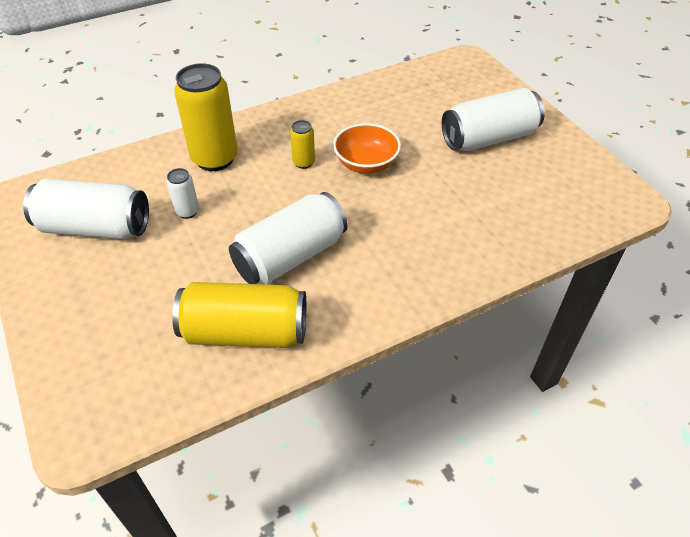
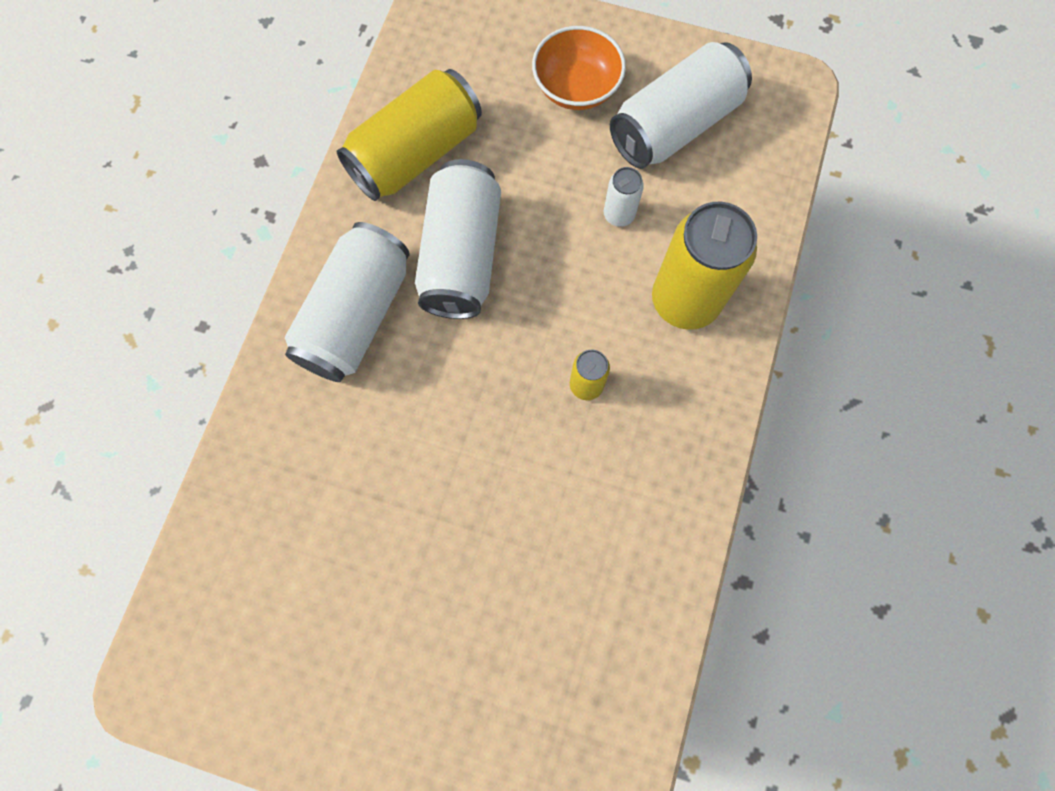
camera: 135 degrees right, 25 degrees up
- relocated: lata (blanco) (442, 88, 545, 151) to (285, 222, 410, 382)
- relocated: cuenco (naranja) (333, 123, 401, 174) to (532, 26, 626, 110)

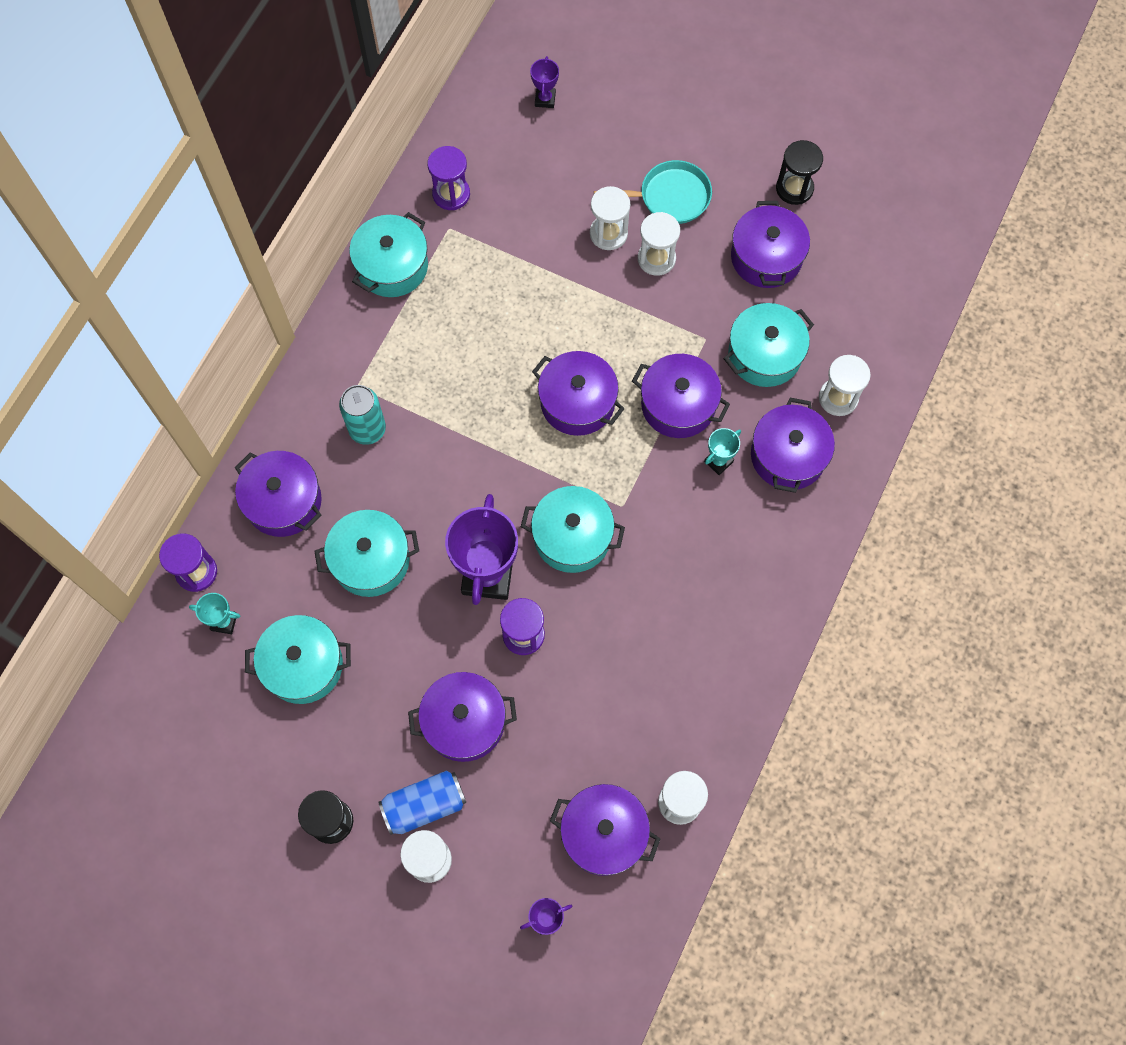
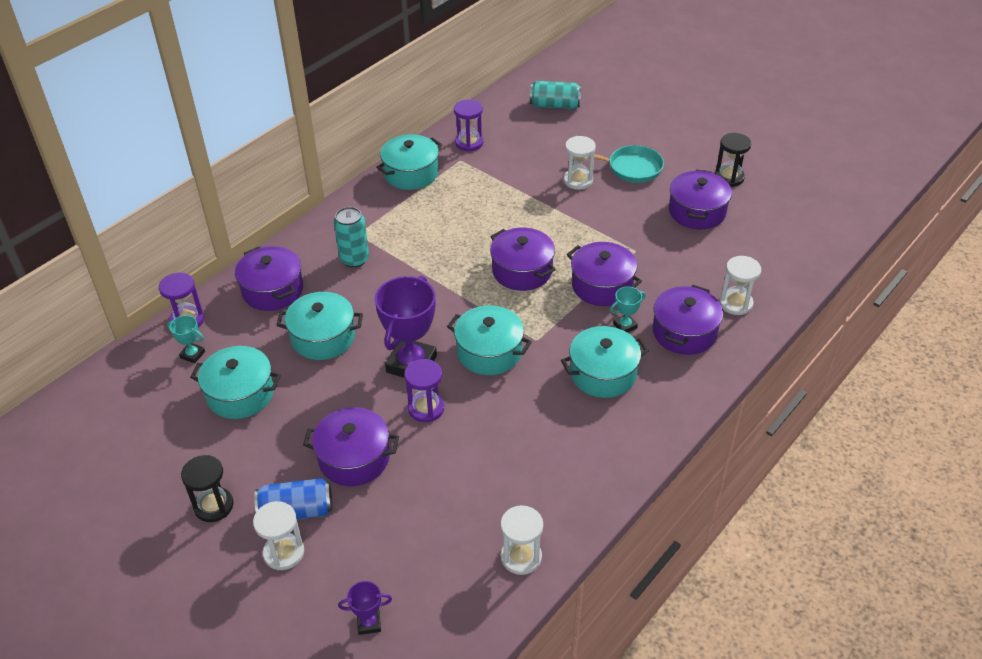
camera: 15 degrees right, 25 degrees down
- exchanged: trofeo (morado) (530, 56, 559, 108) to lata (turquesa) (530, 81, 581, 109)
- missing: reloj de arena (blanco) (638, 212, 680, 276)
- relocated: olla (turquesa) (723, 303, 814, 387) to (561, 326, 649, 398)
- missing: olla (morado) (550, 784, 660, 876)

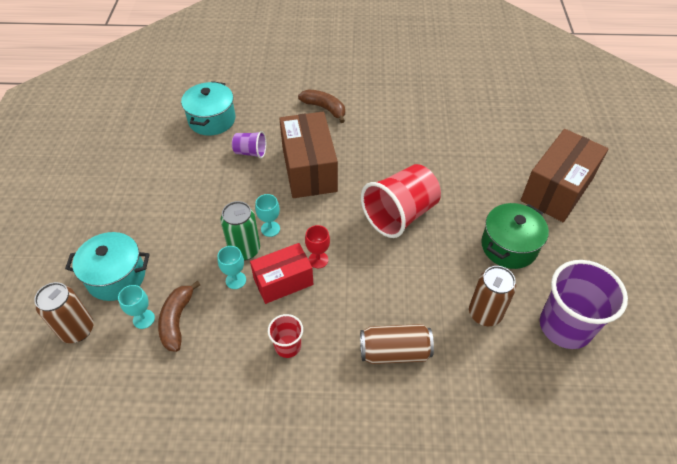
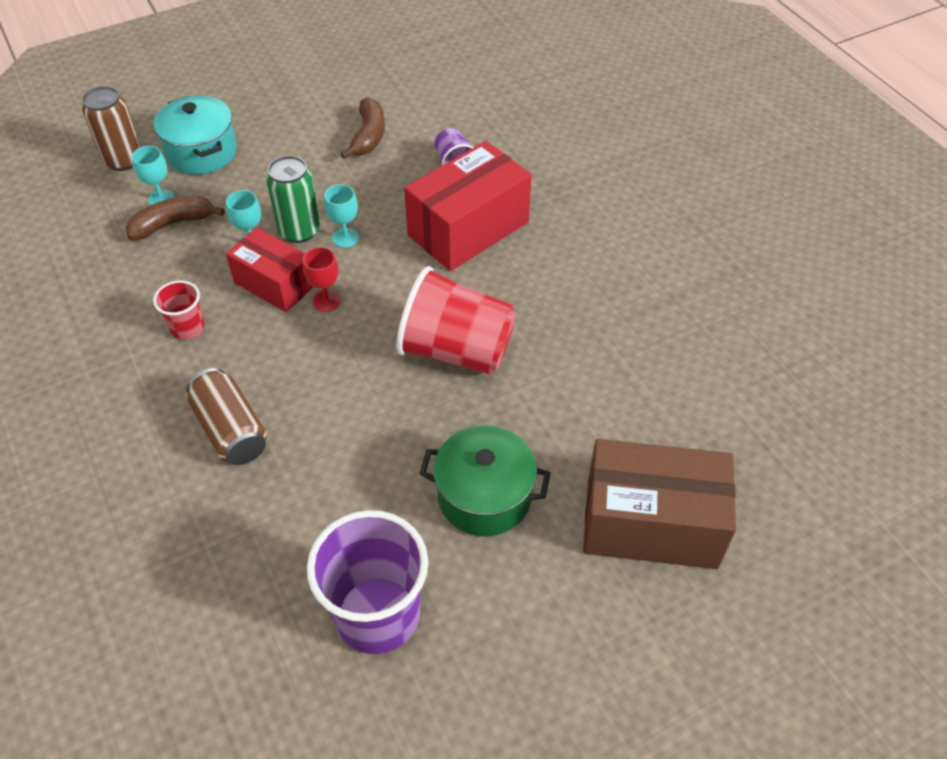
camera: 60 degrees right, 0 degrees up
- missing: olla (turquesa) (181, 81, 235, 136)
- relocated: plátano (marrón) (298, 89, 345, 123) to (340, 97, 385, 159)
- colour: caja (marrón) (279, 112, 338, 198) to caja (rojo) (404, 141, 532, 271)
- missing: lata (marrón) (469, 266, 516, 326)

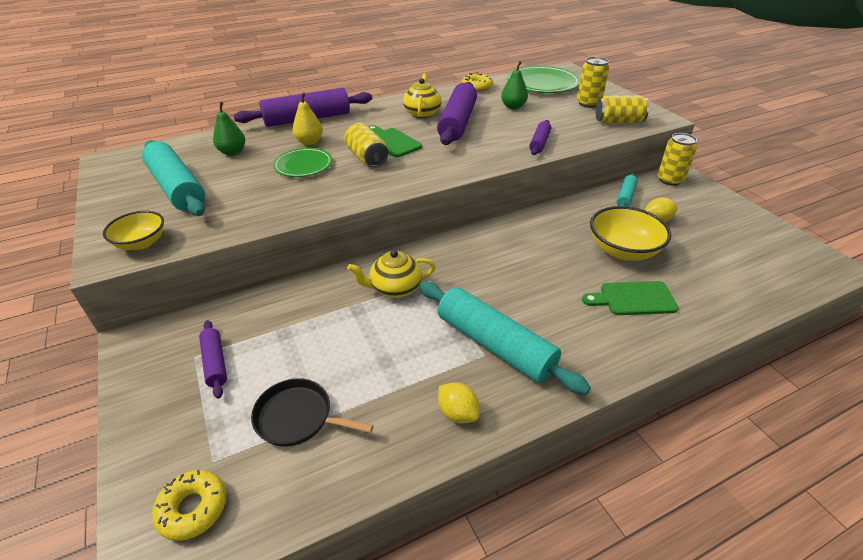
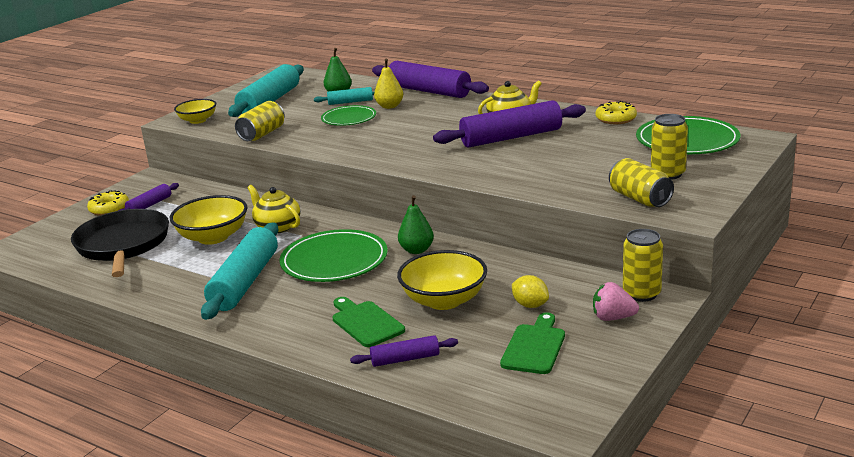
camera: 60 degrees right, 15 degrees down
- relocated: pera (verde) (501, 61, 528, 109) to (398, 195, 434, 254)
- relocated: rodillo (morado) (529, 120, 551, 155) to (350, 335, 458, 367)
- relocated: lata (amarillo) (344, 123, 388, 167) to (235, 101, 285, 141)
- relocated: tabla de cortar (verde) (368, 125, 422, 157) to (500, 313, 565, 374)
- relocated: rodillo (turquesa) (616, 173, 638, 206) to (314, 87, 374, 105)
- size: sartén (negro) (251, 378, 374, 446) = (71, 209, 169, 277) x1.71
- missing: limón (amarillo) (438, 383, 479, 424)
- relocated: rosquilla (amarillo) (152, 470, 226, 541) to (87, 190, 129, 216)
- appeared: cuenco (amarillo) (170, 195, 248, 245)
- appeared: plato (verde) (280, 229, 388, 282)
- appeared: fresa (rosa) (593, 282, 639, 321)

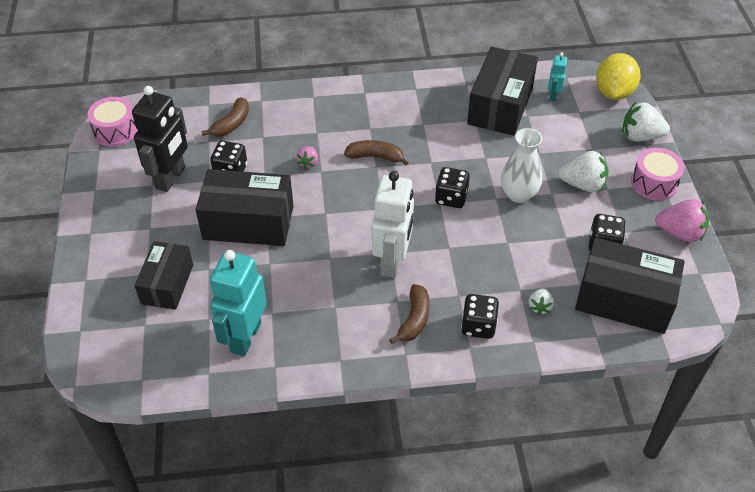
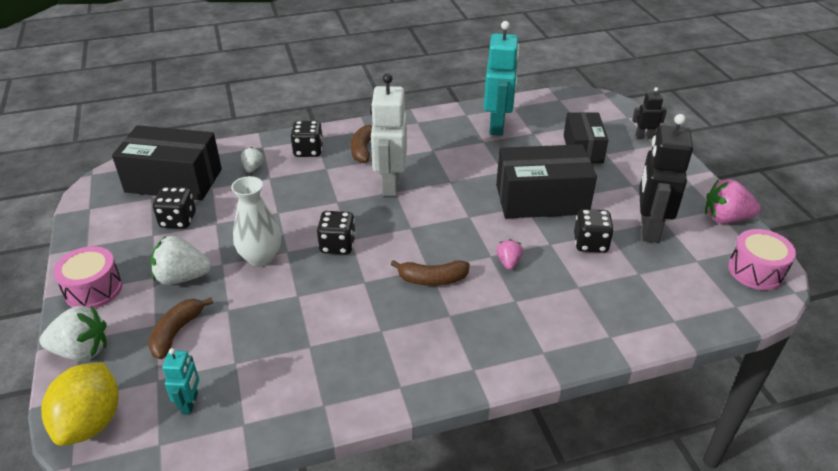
camera: 170 degrees right, 10 degrees down
- missing: caja (negro) (467, 46, 538, 136)
- relocated: plátano (marrón) (201, 97, 249, 137) to (148, 298, 213, 359)
- relocated: fresa (rosa) (655, 199, 709, 242) to (705, 179, 760, 223)
- appeared: robot (negro) (632, 87, 667, 138)

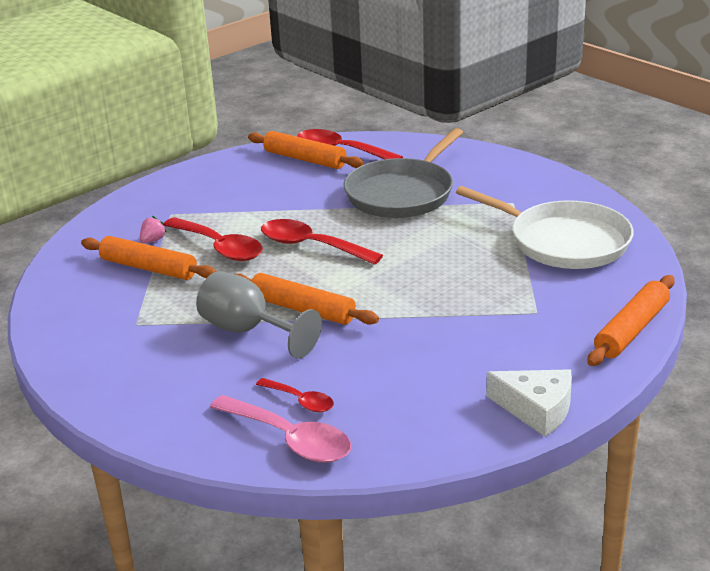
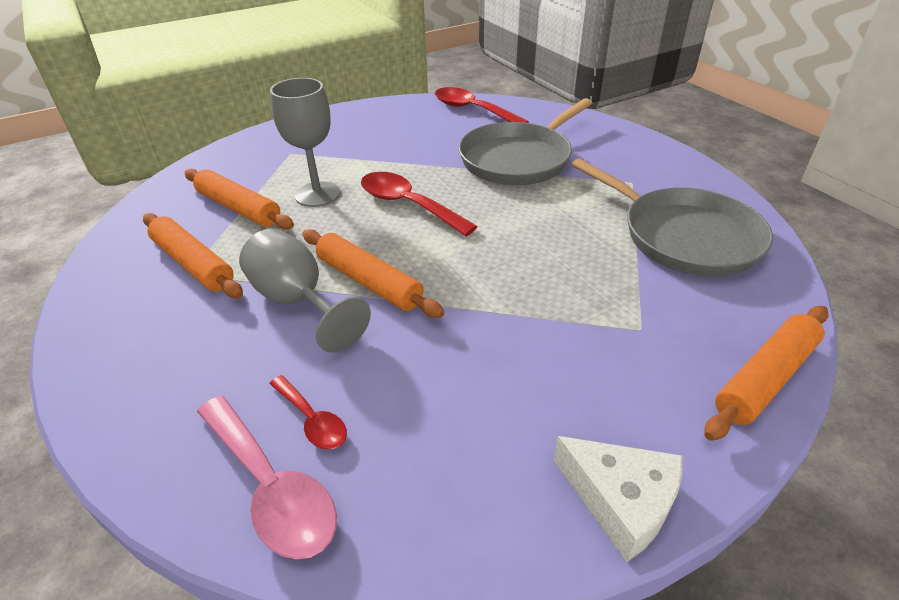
camera: 10 degrees right, 10 degrees up
- relocated: rodillo (naranja) (248, 131, 364, 169) to (143, 213, 243, 298)
- colour: sartén (blanco) (456, 186, 634, 269) to sartén (gris) (572, 158, 773, 277)
- missing: fresa (rosa) (140, 216, 167, 243)
- exchanged: cuchara (rojo) (164, 217, 263, 261) to copa (gris) (270, 78, 340, 207)

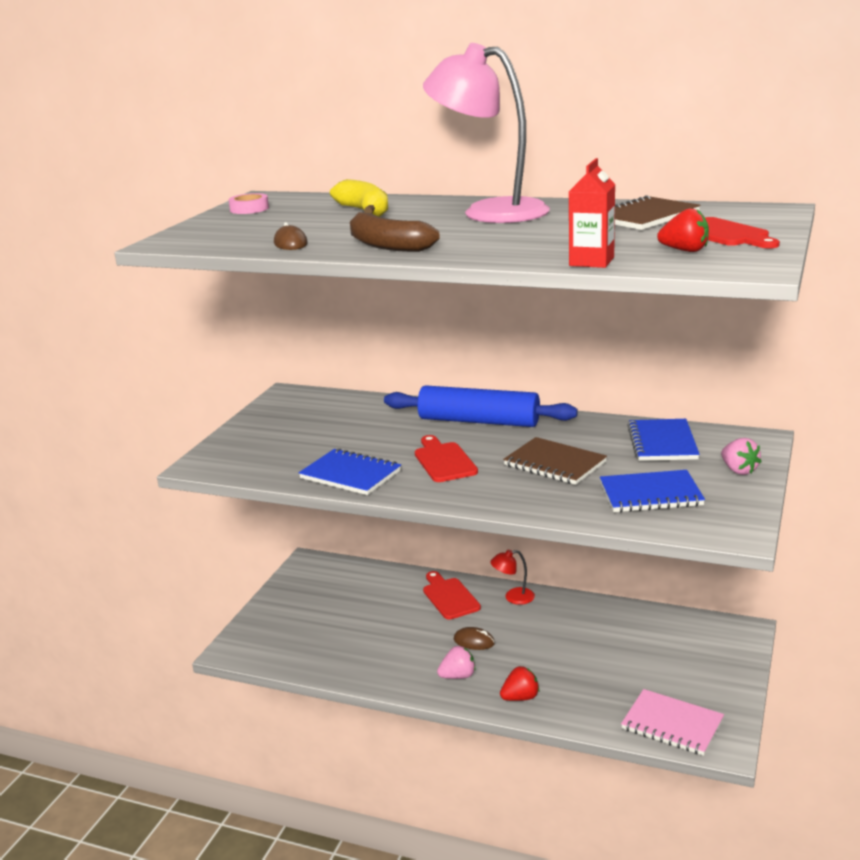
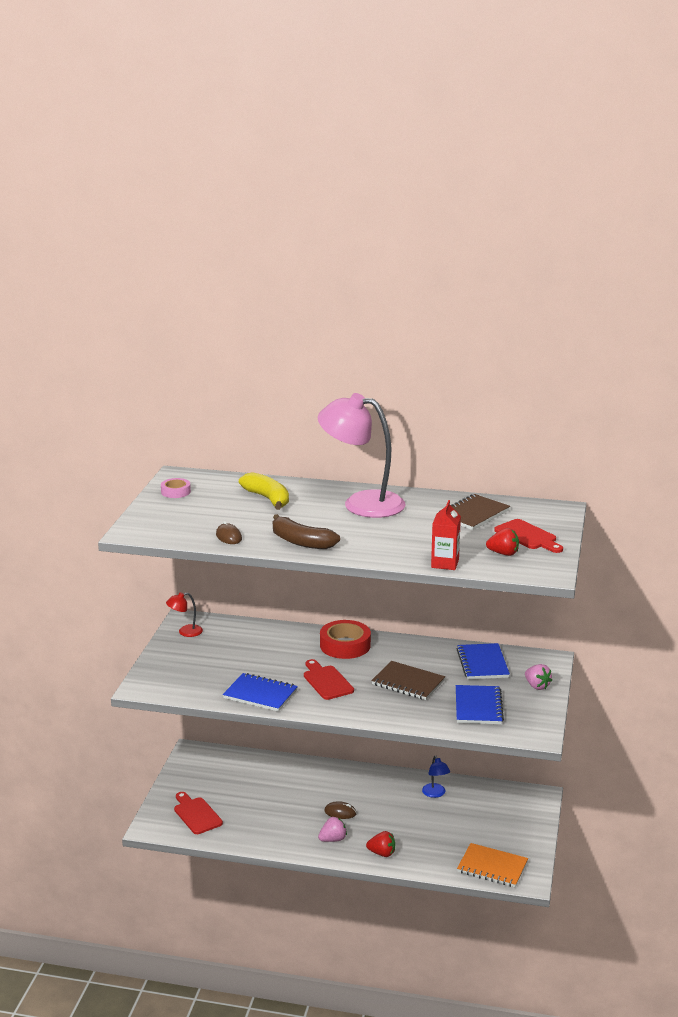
camera: 10 degrees left, 0 degrees up
- exchanged: rodillo (azul) (384, 385, 578, 427) to cinta adhesiva (rojo) (320, 620, 371, 659)
- spun: cuaderno (azul) (600, 470, 705, 513) = (456, 685, 504, 724) 75 degrees counterclockwise
- relocated: lámpara (rojo) (490, 550, 535, 605) to (166, 592, 203, 637)
- relocated: tabla de cortar (rojo) (423, 571, 481, 620) to (174, 792, 223, 834)
- spun: fresa (rojo) (500, 666, 539, 701) = (366, 831, 395, 857) 45 degrees clockwise
- colour: cuaderno (rosa) (621, 689, 724, 756) to cuaderno (naranja) (457, 843, 528, 887)
- appeared: lámpara (azul) (422, 755, 450, 798)

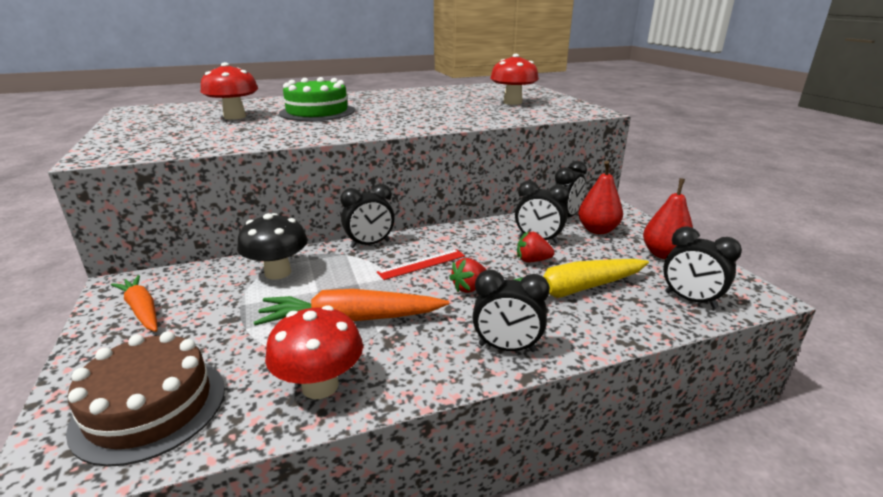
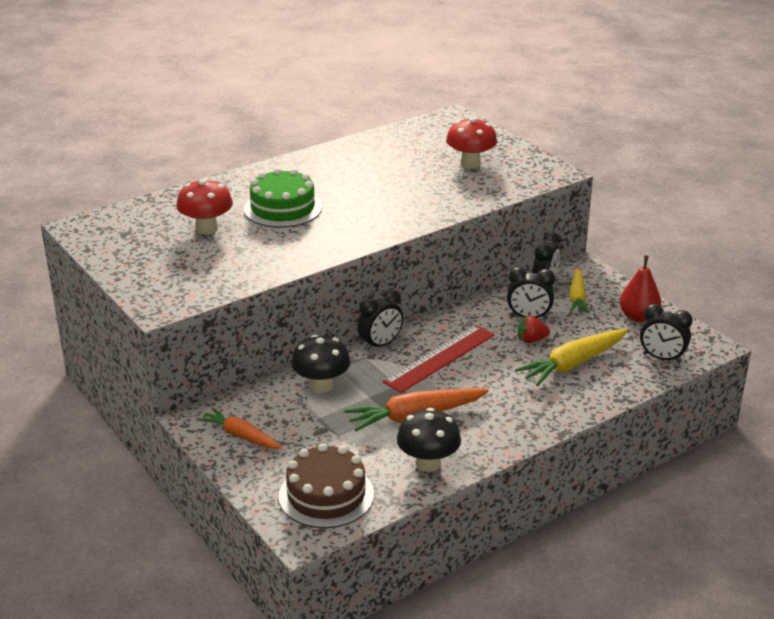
camera: 15 degrees left, 5 degrees up
- exchanged: pera (rojo) (578, 161, 623, 234) to zanahoria (amarillo) (570, 268, 590, 314)
- size: regla (rojo) (377, 249, 465, 280) = (383, 325, 495, 393) x1.69
- missing: fresa (rojo) (449, 258, 486, 293)
- missing: despertador (negro) (472, 270, 550, 352)
- colour: seta (rojo) (265, 305, 363, 399) to seta (negro) (397, 408, 461, 472)

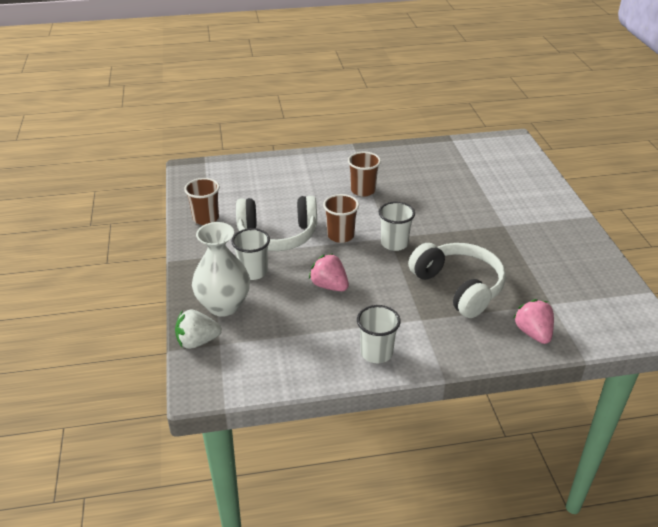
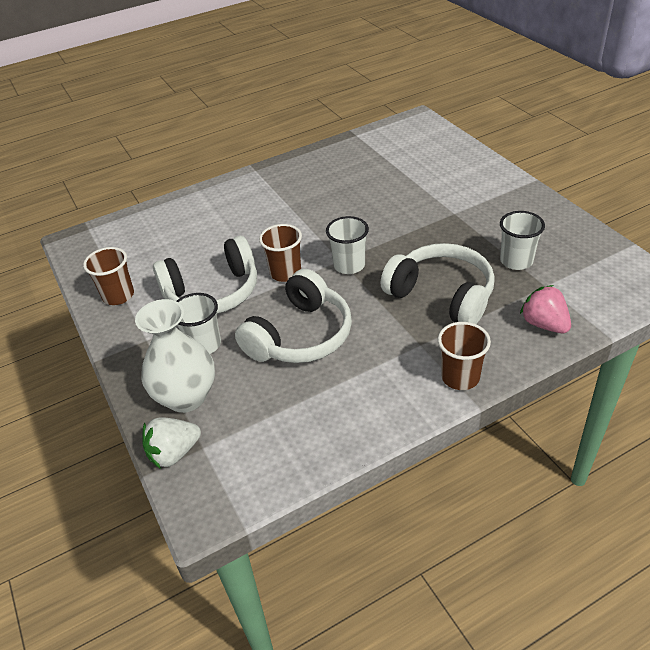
camera: 15 degrees left, 5 degrees up
- relocated: vaso (marrón) (348, 152, 381, 197) to (438, 322, 491, 390)
- exchanged: fresa (rosa) (309, 253, 349, 291) to auriculares (blanco) (235, 269, 352, 363)
- relocated: vaso (blanco) (357, 305, 401, 363) to (500, 211, 545, 270)

